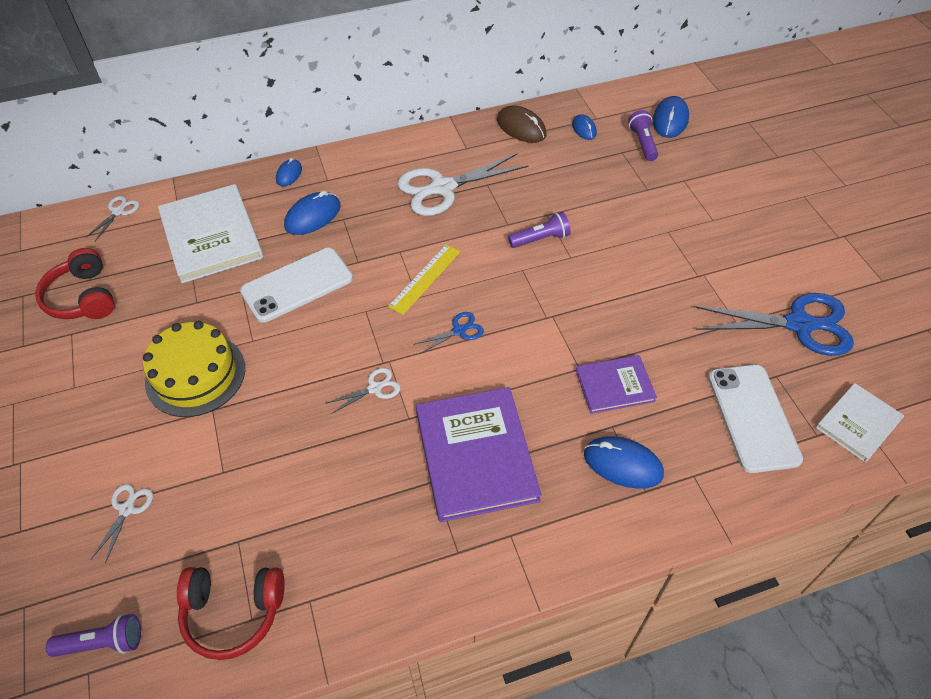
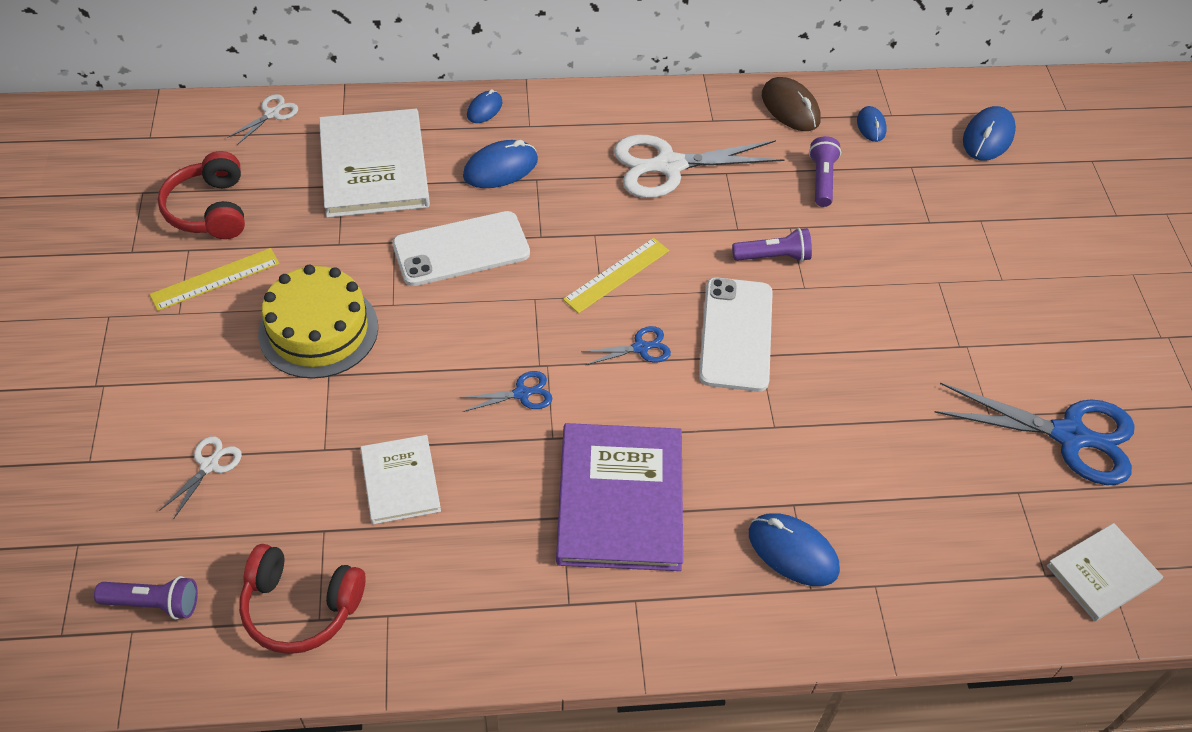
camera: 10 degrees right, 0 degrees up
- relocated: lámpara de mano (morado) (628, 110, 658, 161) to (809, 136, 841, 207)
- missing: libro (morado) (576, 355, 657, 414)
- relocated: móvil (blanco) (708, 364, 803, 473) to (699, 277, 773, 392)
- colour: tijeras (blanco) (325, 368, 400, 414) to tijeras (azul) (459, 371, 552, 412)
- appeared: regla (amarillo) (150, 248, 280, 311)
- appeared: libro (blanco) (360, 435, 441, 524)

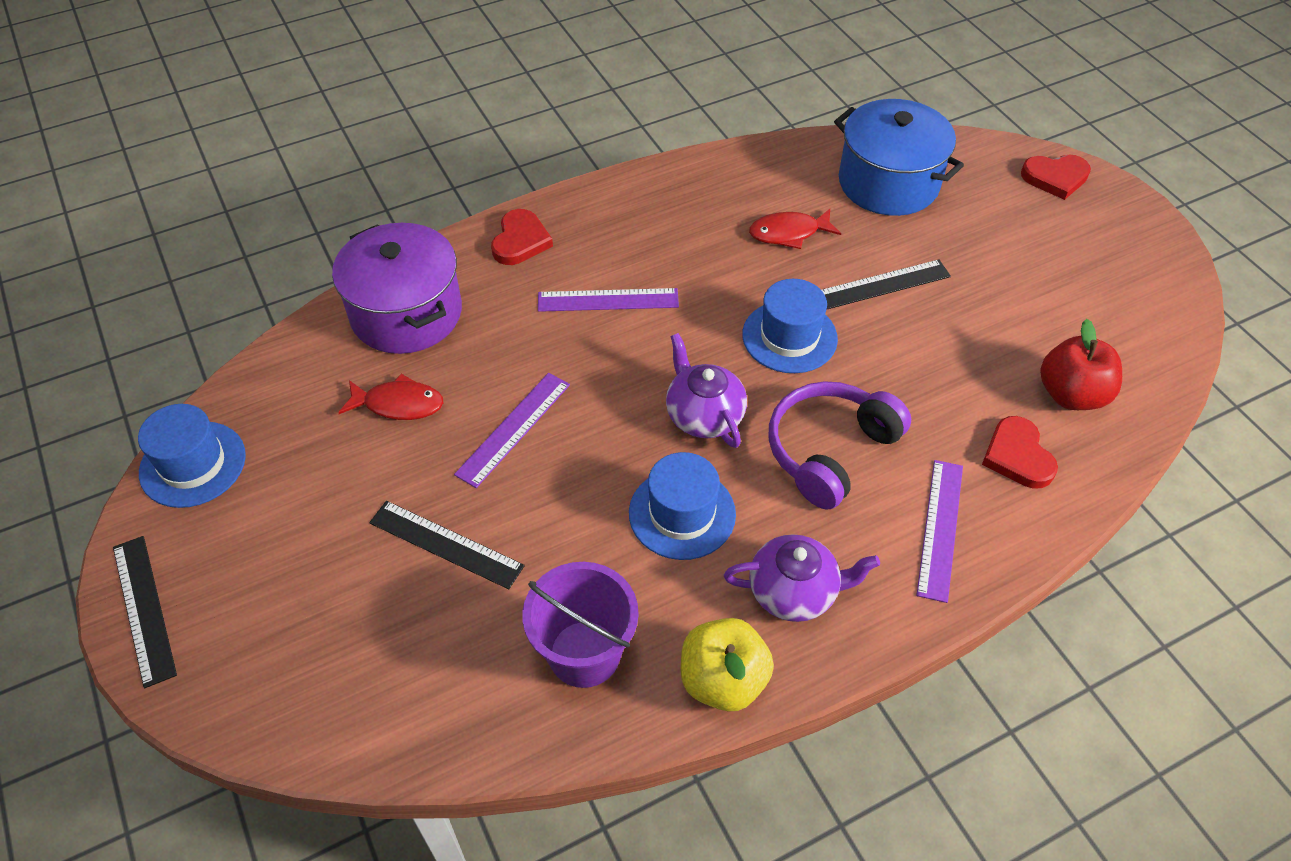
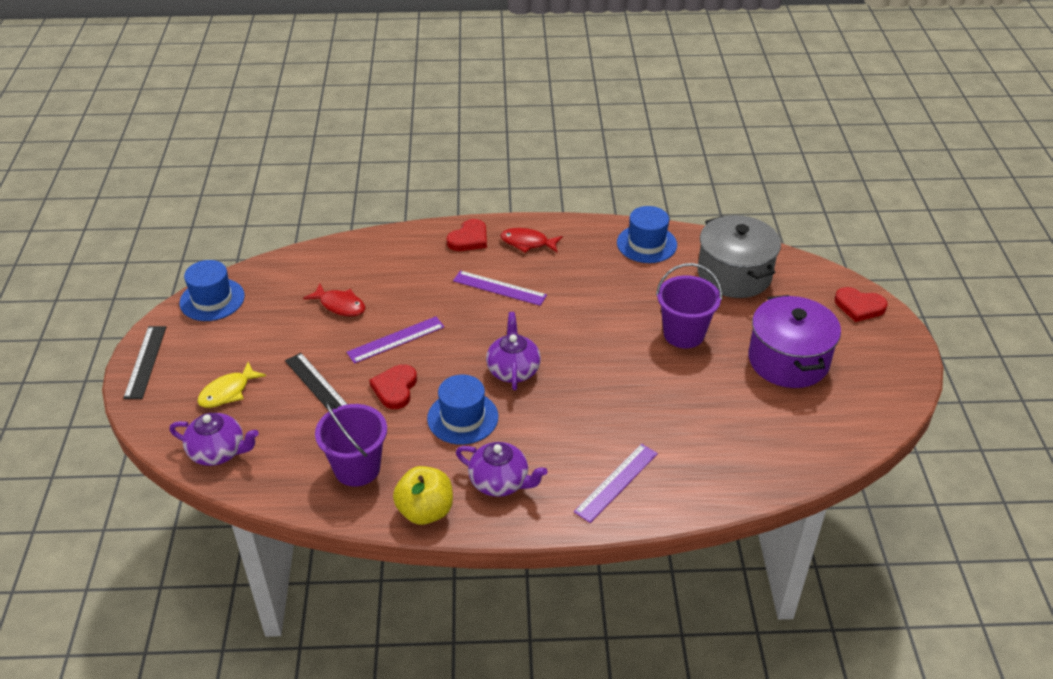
camera: 25 degrees right, 10 degrees down
- colour: olla (azul) (834, 99, 964, 216) to olla (gris) (698, 215, 781, 298)
- relocated: pez (rojo) (749, 209, 841, 249) to (501, 228, 563, 253)
- relocated: olla (morado) (332, 223, 462, 354) to (748, 295, 841, 388)
- exchanged: regla (negro) (822, 259, 951, 310) to balde (morado) (656, 263, 722, 348)
- relocated: sombrero (azul) (742, 279, 838, 373) to (617, 206, 677, 263)
- missing: manzana (rojo) (1040, 319, 1122, 410)
- missing: auriculares (morado) (769, 381, 911, 510)
- relocated: corazón (rojo) (982, 416, 1058, 489) to (369, 364, 417, 409)
- appeared: pez (amarillo) (197, 362, 266, 408)
- appeared: tetera (morado) (169, 413, 259, 466)

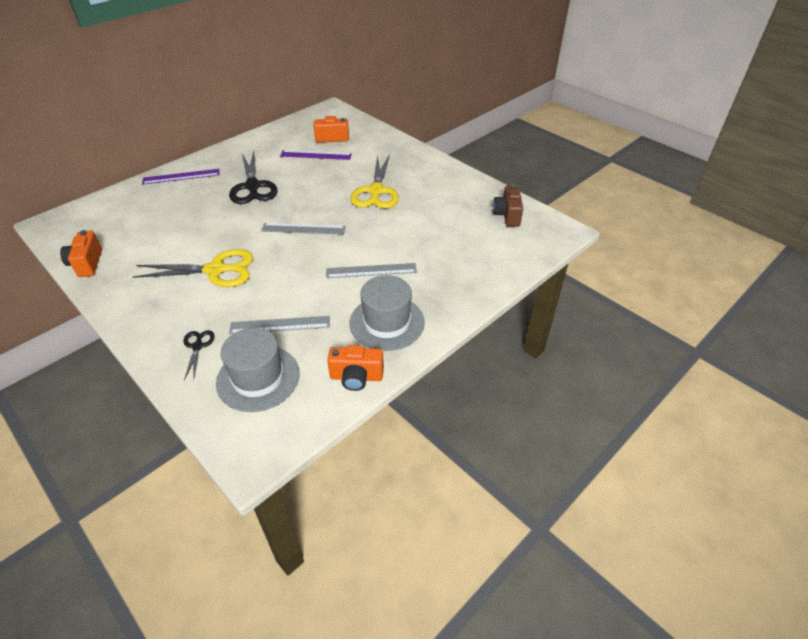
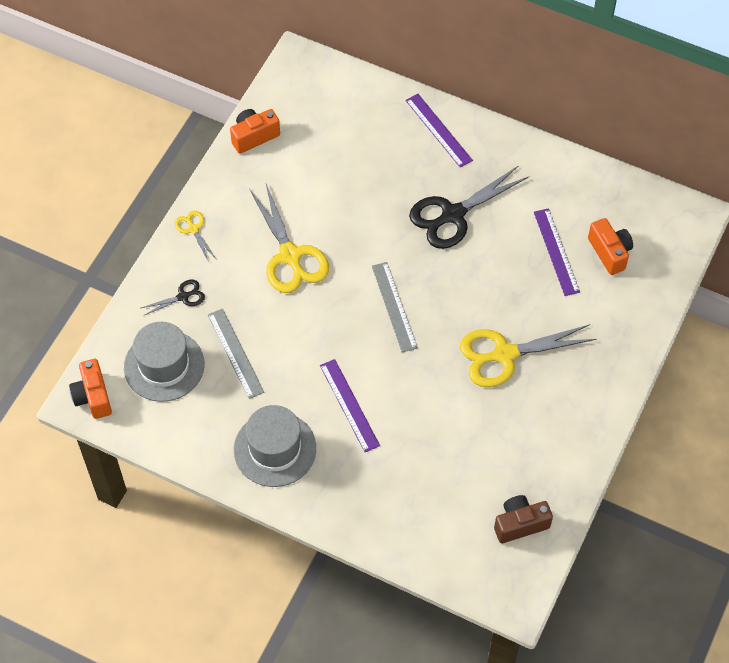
camera: 70 degrees right, 15 degrees up
- colour: regla (gris) (326, 263, 417, 278) to regla (morado) (320, 359, 380, 452)
- relocated: cámara (naranja) (327, 345, 384, 391) to (69, 359, 112, 419)
- appeared: tijeras (amarillo) (175, 211, 215, 262)

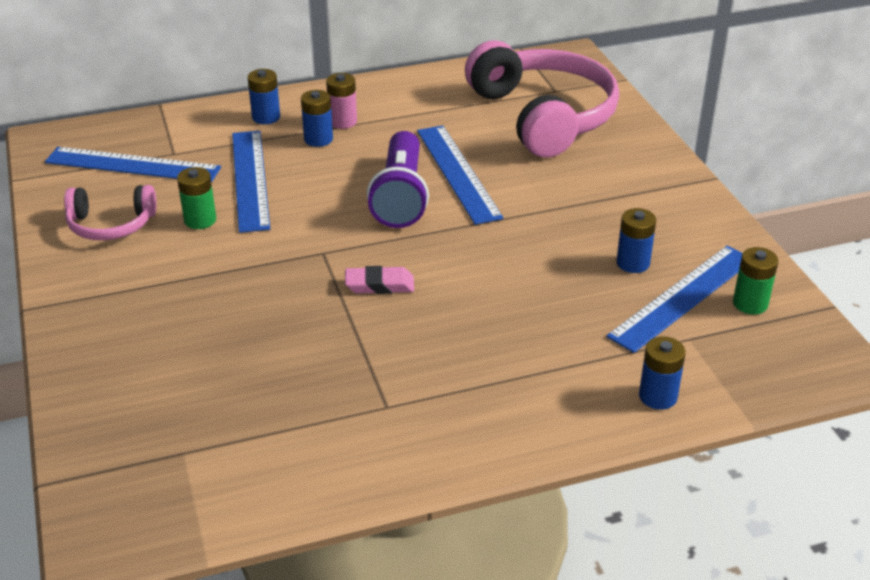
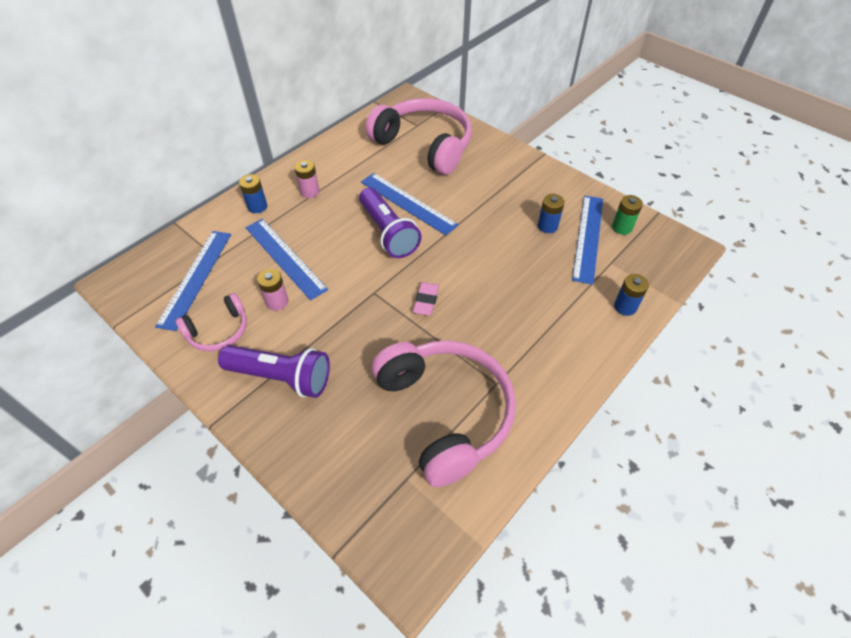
camera: 30 degrees left, 15 degrees up
- missing: pila (azul) (301, 90, 333, 147)
- spun: regla (azul) (45, 147, 221, 183) = (155, 231, 231, 331) 60 degrees counterclockwise
- colour: pila (verde) (177, 167, 216, 229) to pila (rosa) (257, 269, 288, 311)
- spun: goma de borrar (rosa) (345, 266, 414, 294) = (413, 282, 439, 315) 45 degrees counterclockwise
- appeared: auriculares (rosa) (372, 341, 516, 487)
- appeared: lámpara de mano (morado) (218, 345, 330, 398)

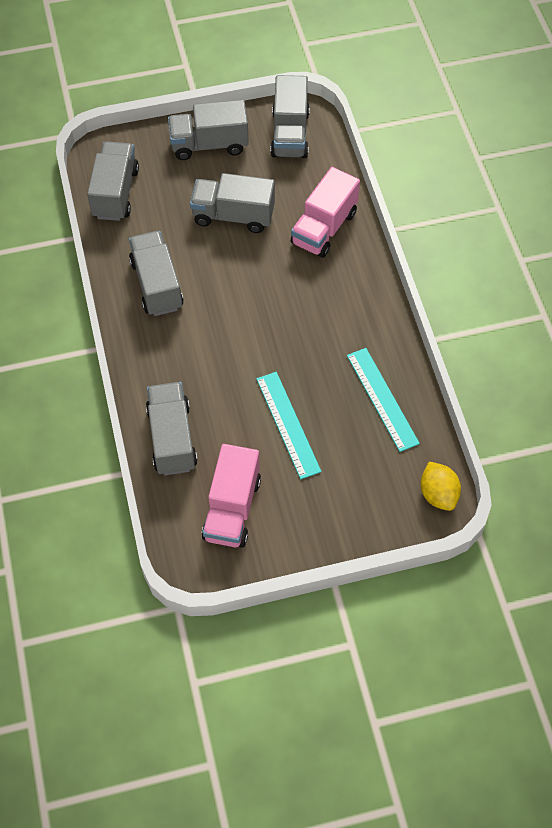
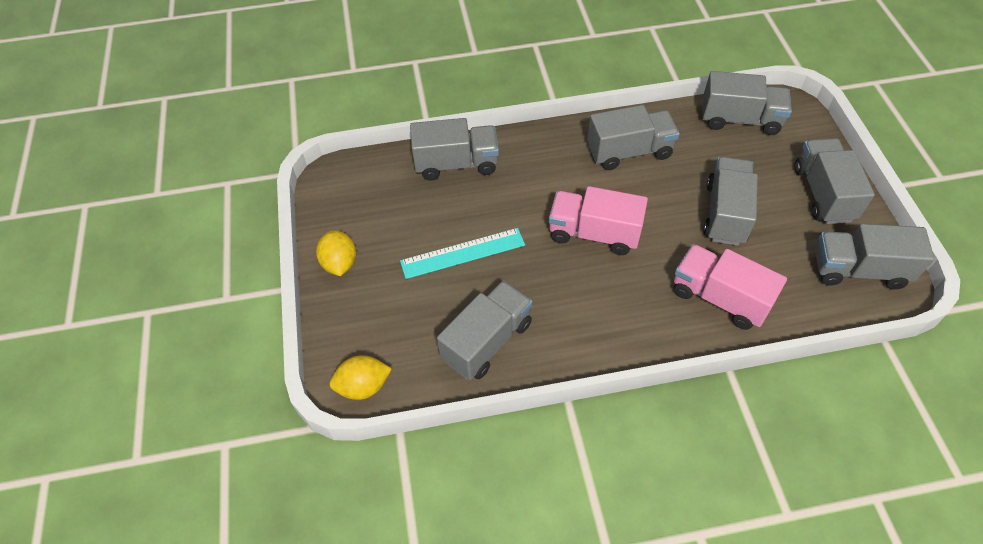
camera: 95 degrees right, 5 degrees down
- exchanged: regla (turquesa) (347, 348, 420, 452) to camión (gris) (437, 280, 533, 380)
- relocated: camión (rosa) (202, 444, 261, 548) to (549, 186, 648, 255)
- appeared: limón (amarillo) (316, 230, 356, 276)

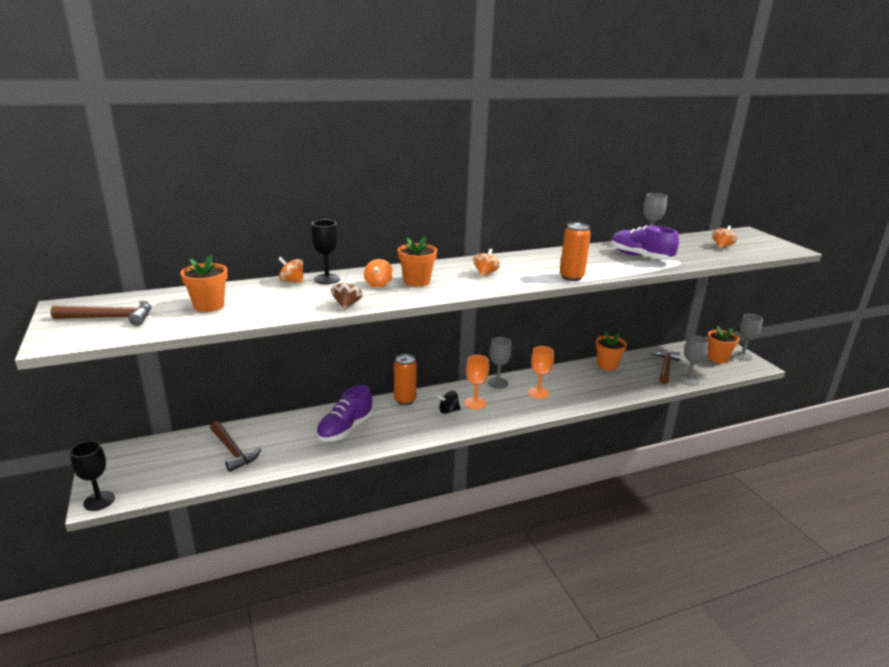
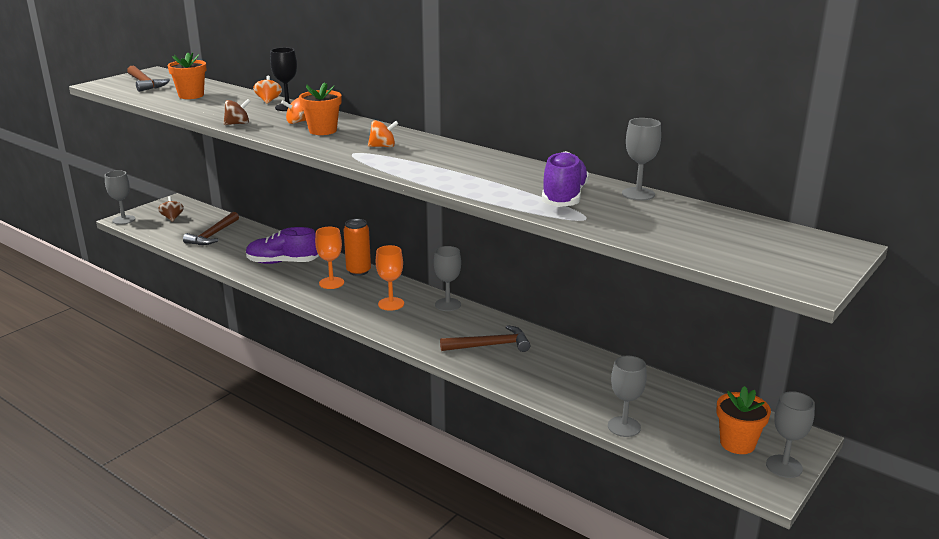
camera: 60 degrees right, 0 degrees up
- missing: lata (naranja) (560, 223, 591, 281)
- missing: peonza (naranja) (712, 226, 737, 249)
- missing: maceta (naranja) (596, 332, 627, 370)
- relocated: copa (naranja) (528, 346, 554, 399) to (315, 227, 344, 289)
- relocated: martillo (marrón) (651, 350, 681, 384) to (440, 325, 530, 352)
- missing: peonza (negro) (437, 391, 460, 414)
- colour: copa (negro) (70, 441, 115, 511) to copa (gris) (105, 170, 135, 225)
- appeared: peonza (marrón) (158, 196, 184, 222)

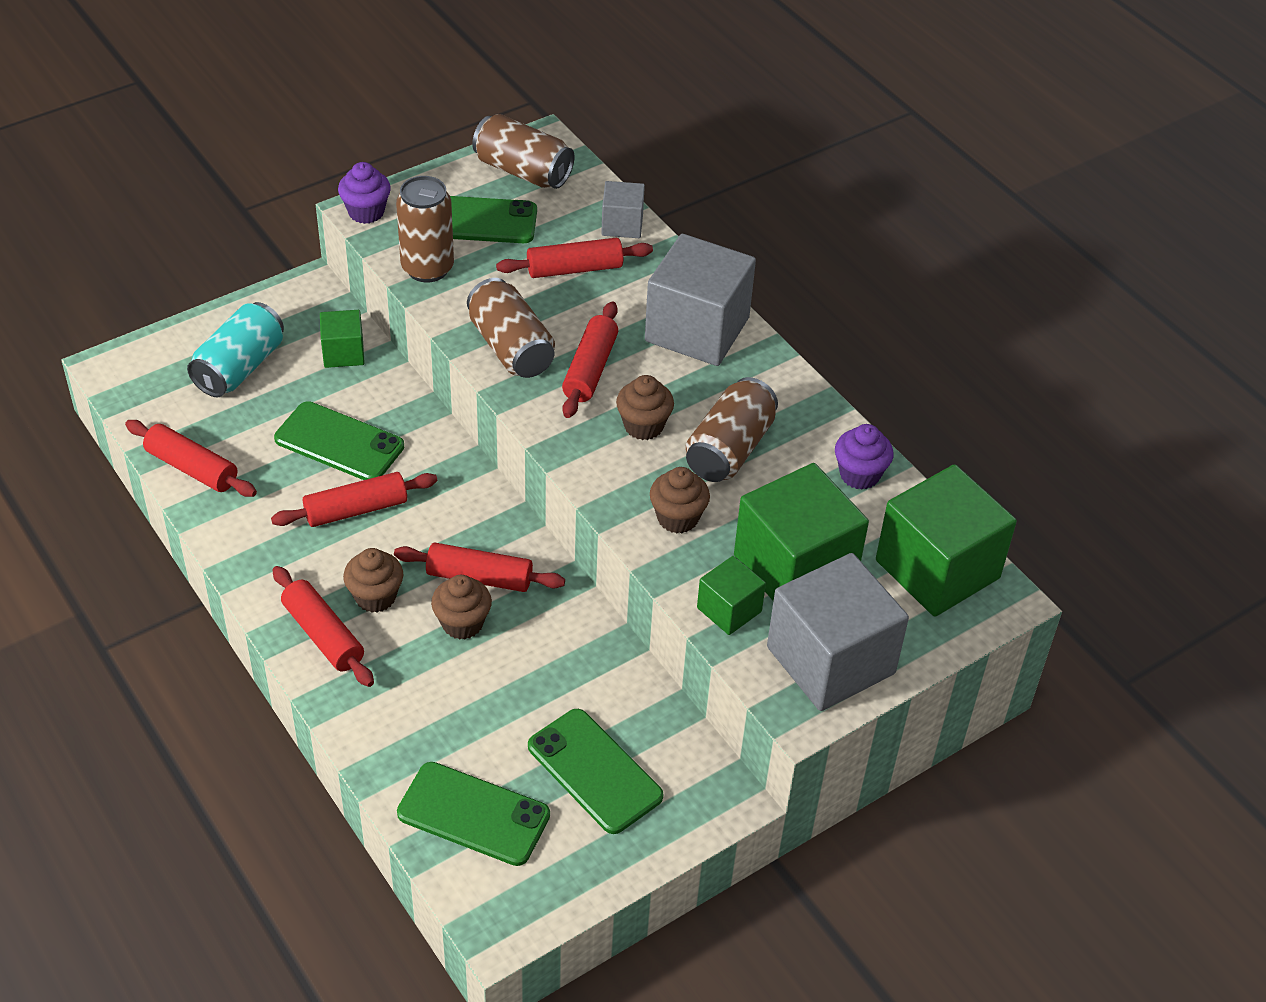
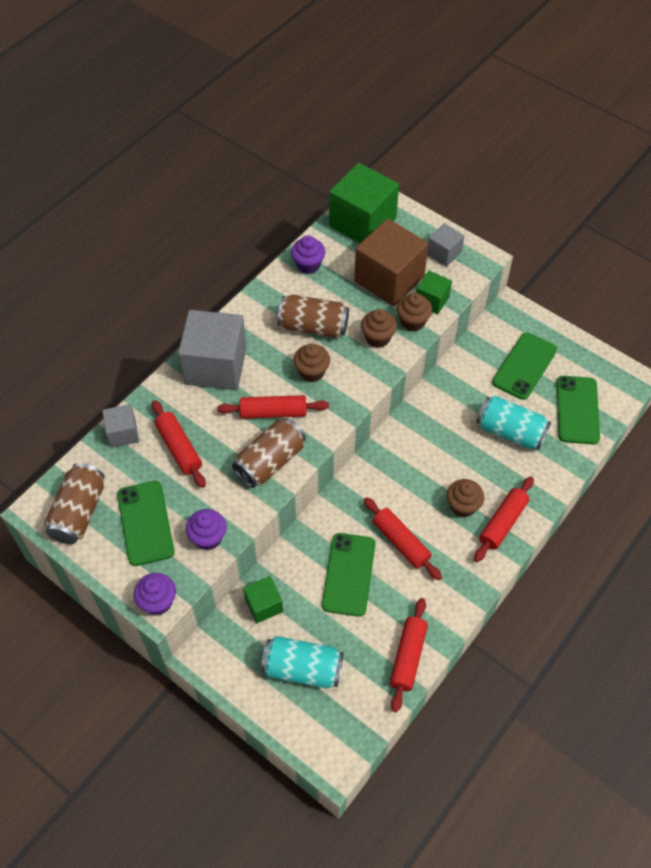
camera: 105 degrees left, 10 degrees up
- exchanged: lata (marrón) (396, 176, 454, 283) to magdalena (morado) (186, 509, 226, 550)
- colour: cubo (verde) (734, 463, 869, 601) to cubo (marrón) (354, 219, 429, 306)
- missing: rodillo (rojo) (394, 543, 565, 592)
- size: cubo (gris) (767, 553, 909, 711) = (427, 223, 464, 267) x0.51
- relocated: magdalena (marrón) (431, 575, 492, 640) to (397, 293, 432, 331)
- appeared: lata (turquesa) (476, 396, 551, 450)

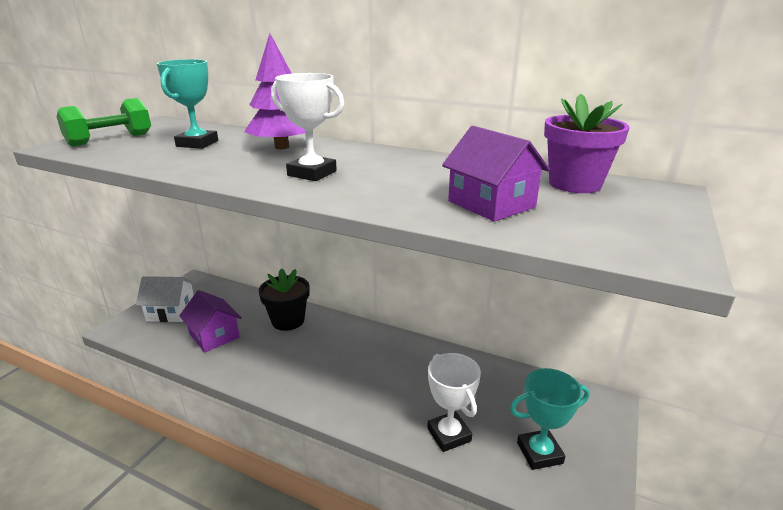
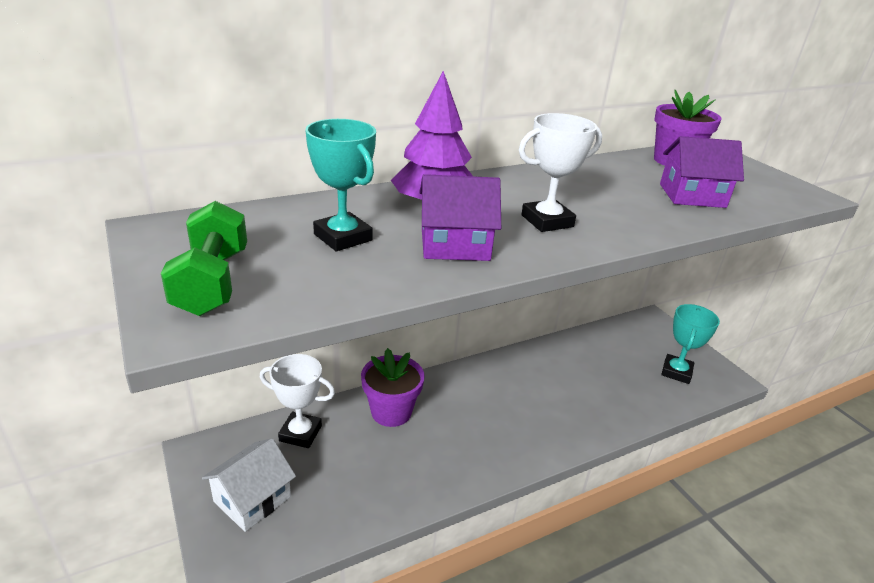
camera: 55 degrees left, 5 degrees up
- colour: maceta (negro) (259, 268, 310, 331) to maceta (morado) (361, 348, 425, 427)
- relocated: casa (morado) (179, 290, 242, 353) to (419, 174, 501, 261)
- relocated: trofeo (blanco) (427, 353, 481, 452) to (260, 354, 335, 448)

